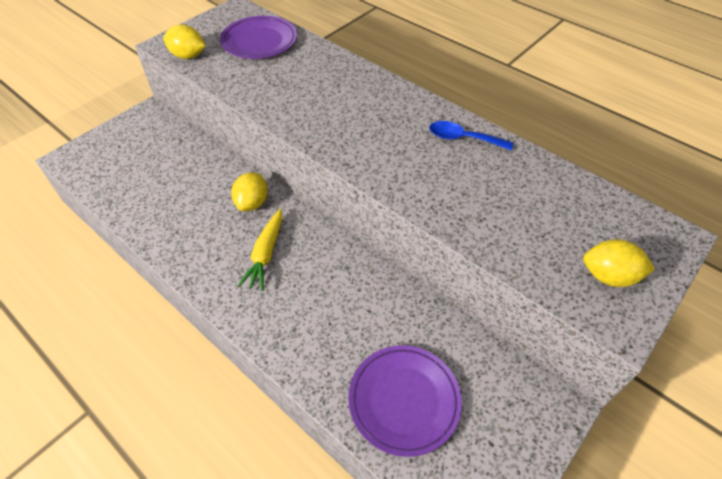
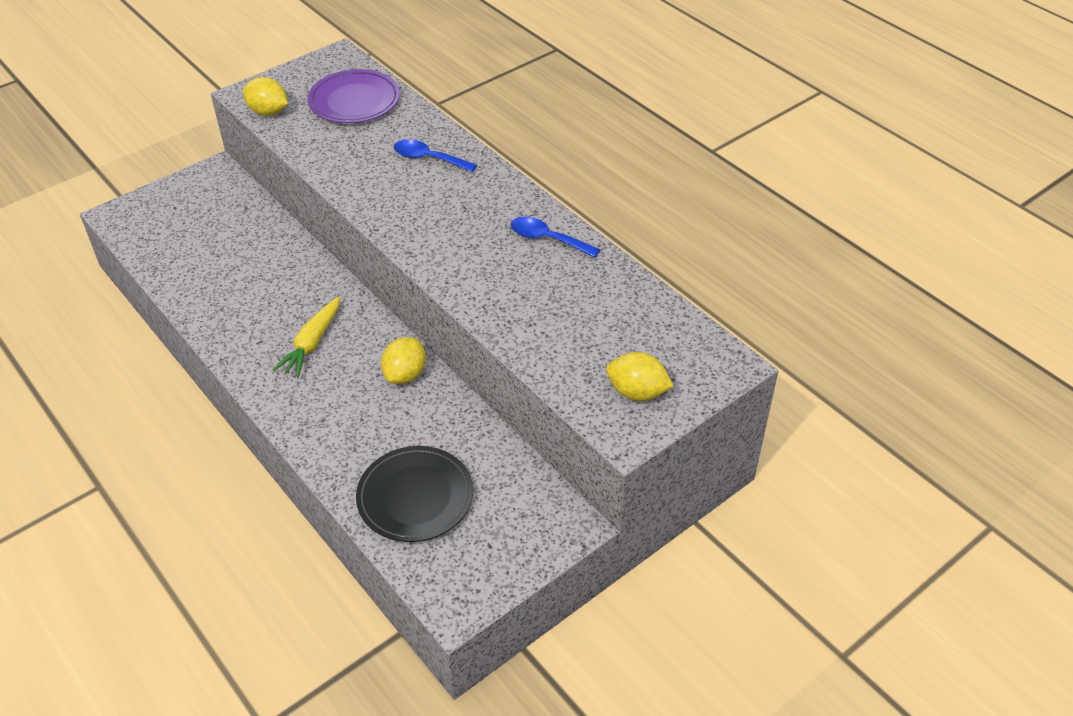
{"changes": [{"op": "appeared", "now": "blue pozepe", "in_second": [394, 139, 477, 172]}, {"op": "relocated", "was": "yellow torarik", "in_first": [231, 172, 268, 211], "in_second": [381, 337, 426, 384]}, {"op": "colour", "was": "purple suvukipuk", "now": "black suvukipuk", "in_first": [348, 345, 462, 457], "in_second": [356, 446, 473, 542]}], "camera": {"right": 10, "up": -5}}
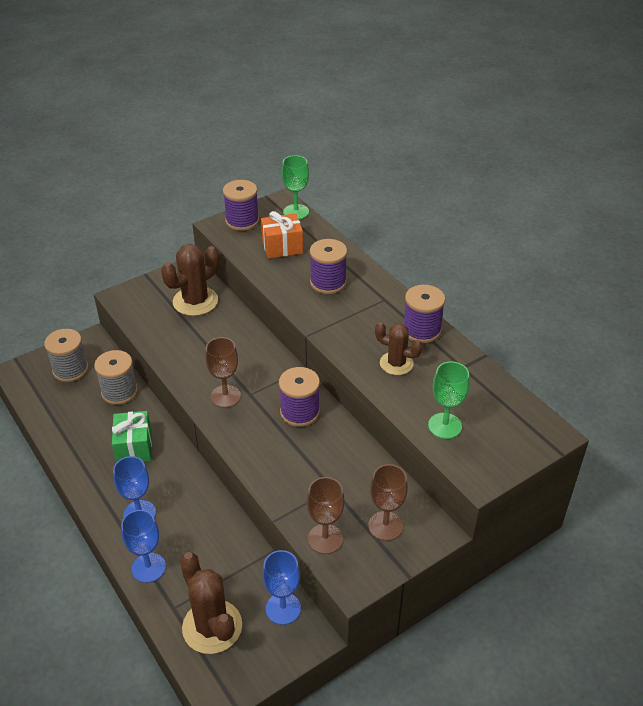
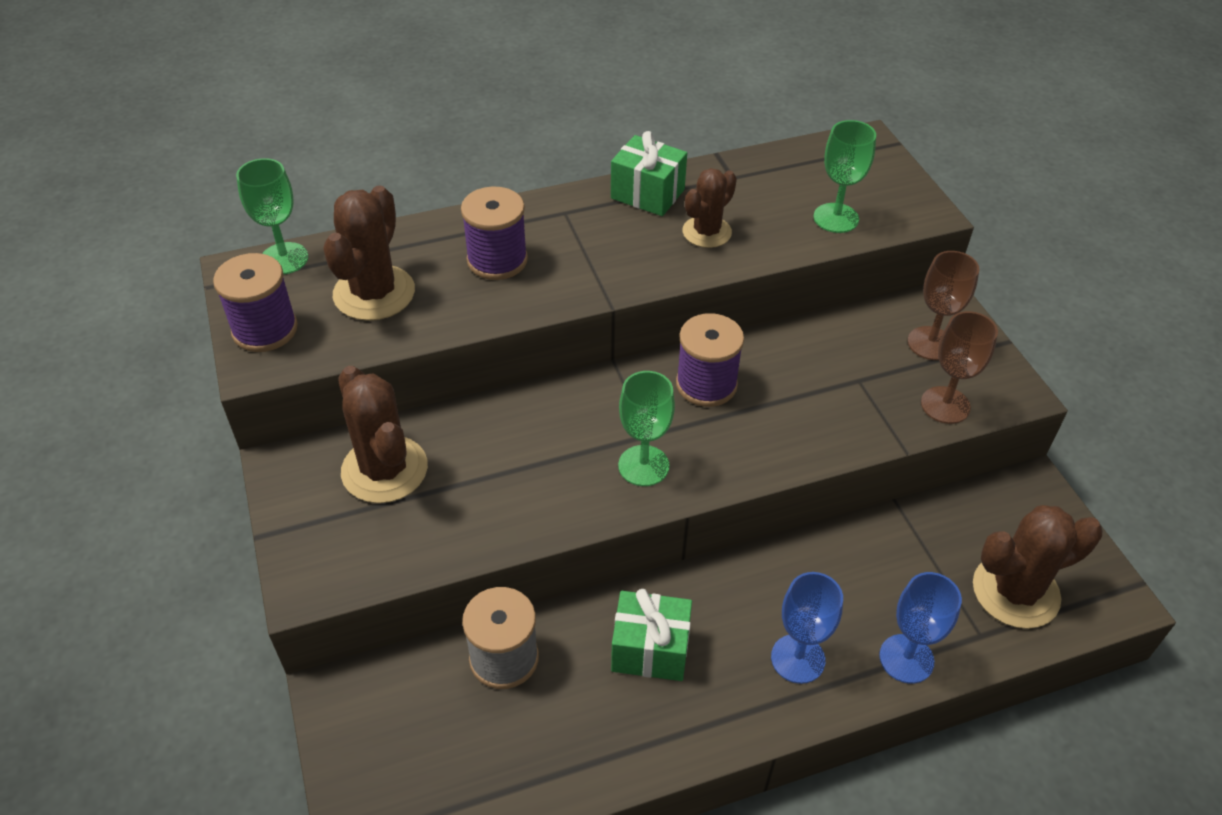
{"changes": [{"op": "missing", "was": "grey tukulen", "in_first": [44, 329, 89, 382]}, {"op": "missing", "was": "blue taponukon", "in_first": [262, 550, 301, 625]}, {"op": "exchanged", "was": "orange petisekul", "now": "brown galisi", "in_first": [261, 211, 303, 259], "in_second": [324, 185, 415, 321]}, {"op": "exchanged", "was": "purple tukulen", "now": "green petisekul", "in_first": [404, 285, 445, 343], "in_second": [611, 131, 687, 216]}, {"op": "colour", "was": "brown taponukon", "now": "green taponukon", "in_first": [205, 337, 241, 408], "in_second": [618, 371, 675, 486]}], "camera": {"right": -75, "up": 5}}
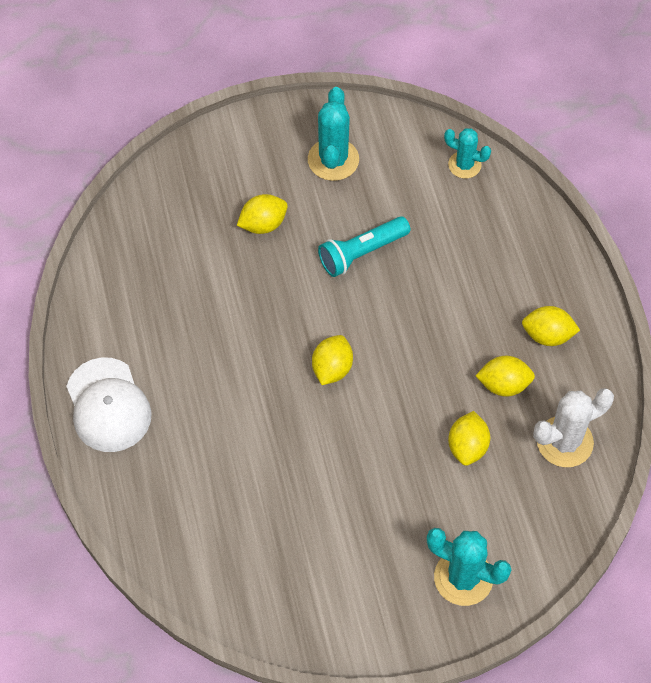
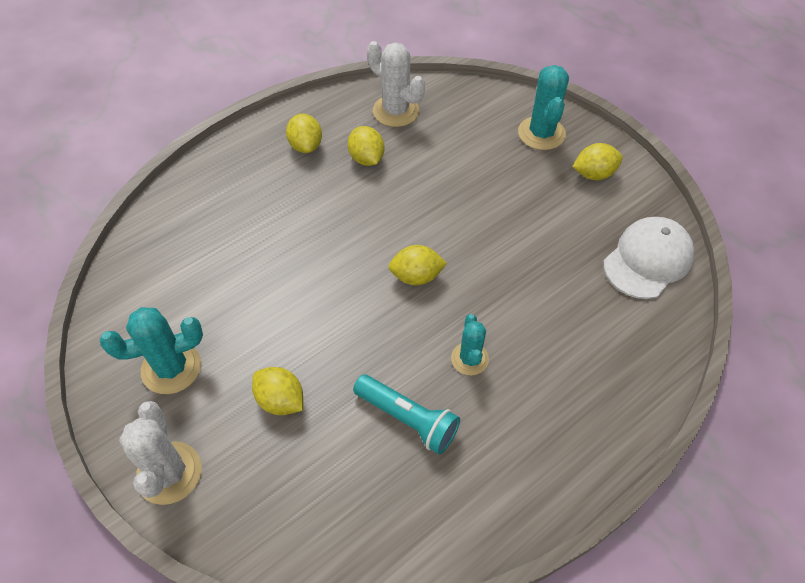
{"changes": [{"op": "appeared", "now": "white galisi", "in_second": [119, 401, 202, 505]}, {"op": "relocated", "was": "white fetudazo", "in_first": [66, 357, 152, 452], "in_second": [604, 217, 695, 299]}, {"op": "relocated", "was": "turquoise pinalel", "in_first": [318, 216, 410, 277], "in_second": [353, 374, 460, 455]}, {"op": "relocated", "was": "turquoise galisi", "in_first": [444, 128, 491, 178], "in_second": [451, 314, 489, 375]}, {"op": "relocated", "was": "yellow torarik", "in_first": [448, 411, 490, 466], "in_second": [573, 143, 623, 180]}], "camera": {"right": -115, "up": -5}}
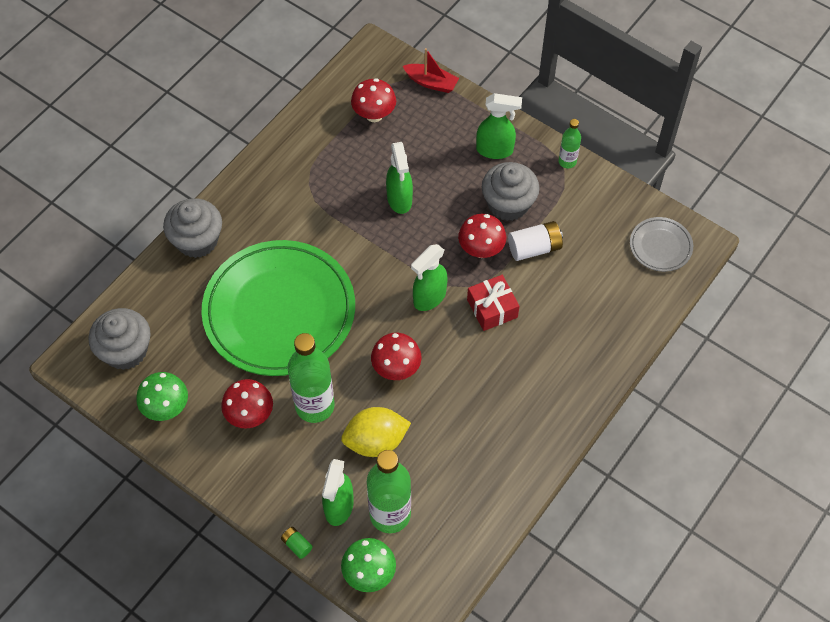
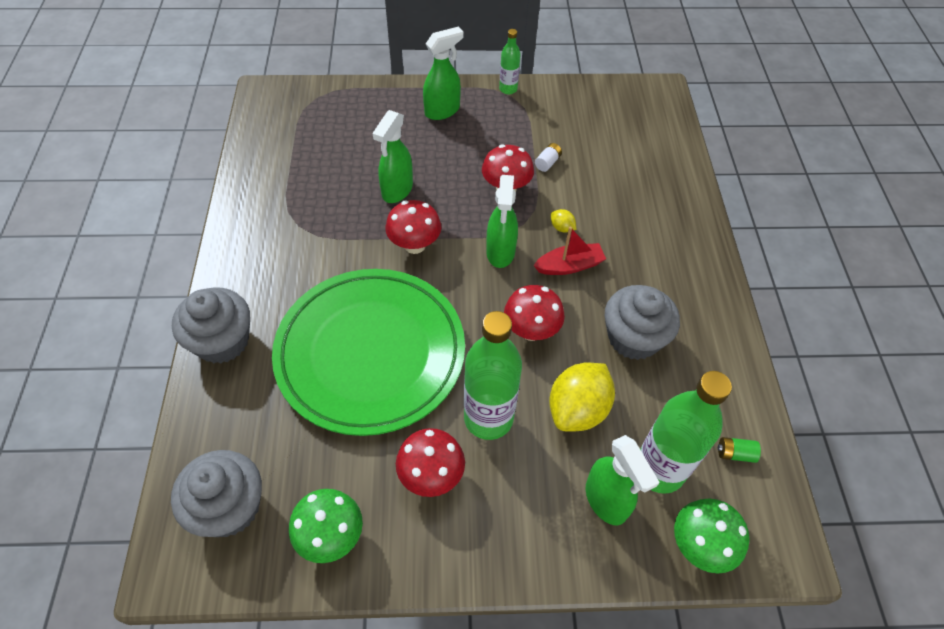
{"changes": [{"op": "missing", "was": "grey suvukipuk", "in_first": [630, 217, 693, 272]}, {"op": "relocated", "was": "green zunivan", "in_first": [281, 527, 313, 559], "in_second": [718, 437, 761, 463]}, {"op": "relocated", "was": "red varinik", "in_first": [351, 78, 396, 122], "in_second": [385, 200, 442, 254]}, {"op": "relocated", "was": "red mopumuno", "in_first": [403, 48, 459, 93], "in_second": [533, 226, 606, 275]}, {"op": "relocated", "was": "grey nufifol", "in_first": [482, 162, 539, 221], "in_second": [605, 285, 680, 360]}, {"op": "exchanged", "was": "red petisekul", "now": "yellow torarik", "in_first": [467, 275, 519, 331], "in_second": [551, 209, 576, 233]}, {"op": "spun", "was": "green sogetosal", "in_first": [386, 142, 413, 214], "in_second": [373, 110, 413, 203], "clockwise": 75}, {"op": "size", "was": "white zunivan", "in_first": [508, 221, 563, 261], "in_second": [535, 143, 562, 172], "ratio": 0.53}], "camera": {"right": -40, "up": -5}}
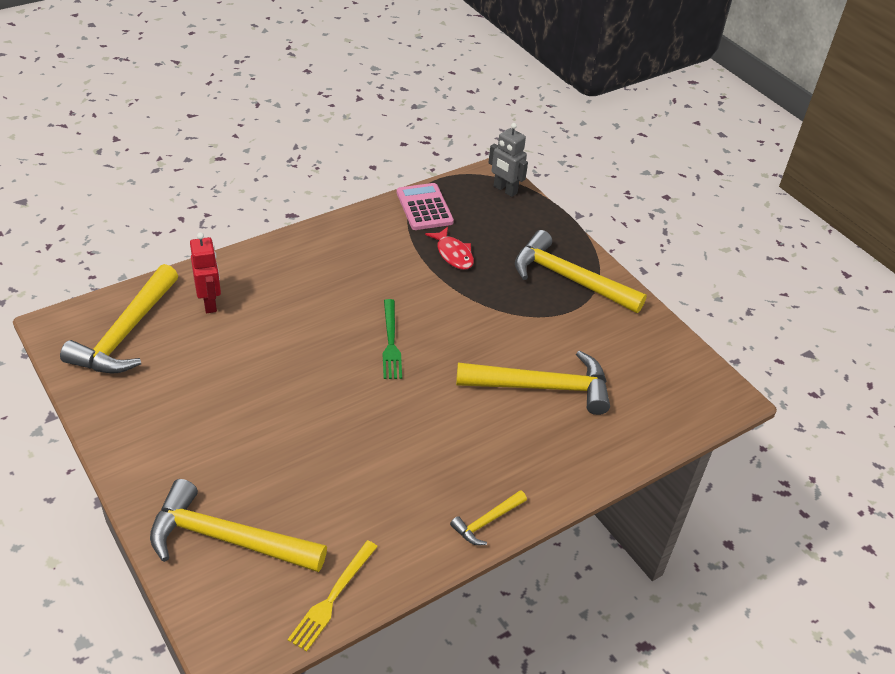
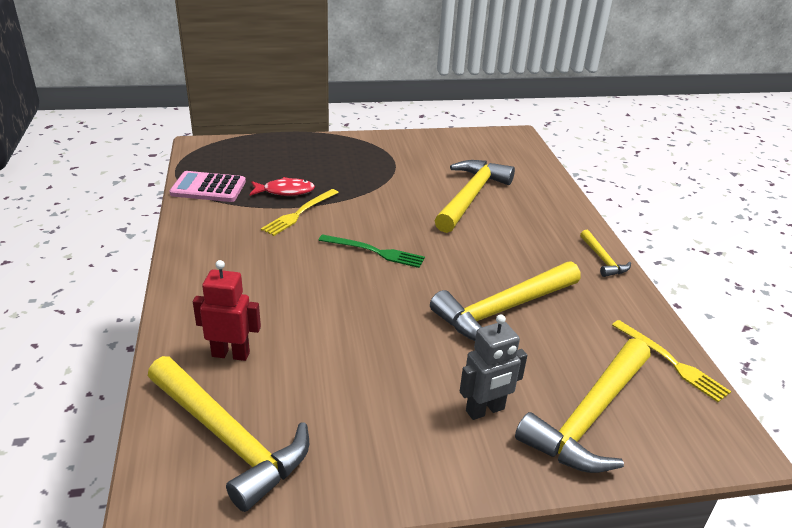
{"changes": [{"op": "appeared", "now": "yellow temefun", "in_second": [261, 189, 339, 236]}, {"op": "relocated", "was": "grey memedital", "in_first": [488, 123, 528, 197], "in_second": [460, 314, 527, 420]}, {"op": "relocated", "was": "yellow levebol", "in_first": [515, 230, 647, 313], "in_second": [430, 261, 581, 341]}], "camera": {"right": -65, "up": -10}}
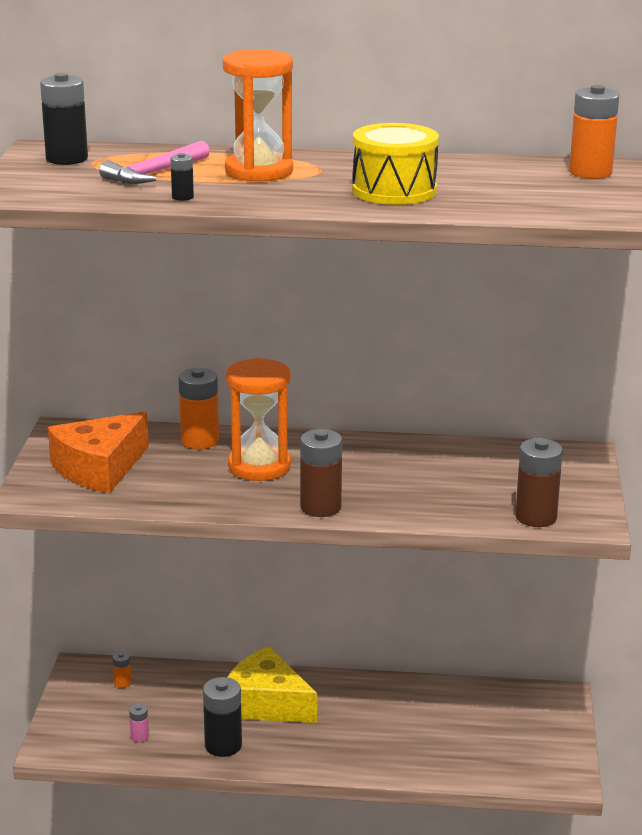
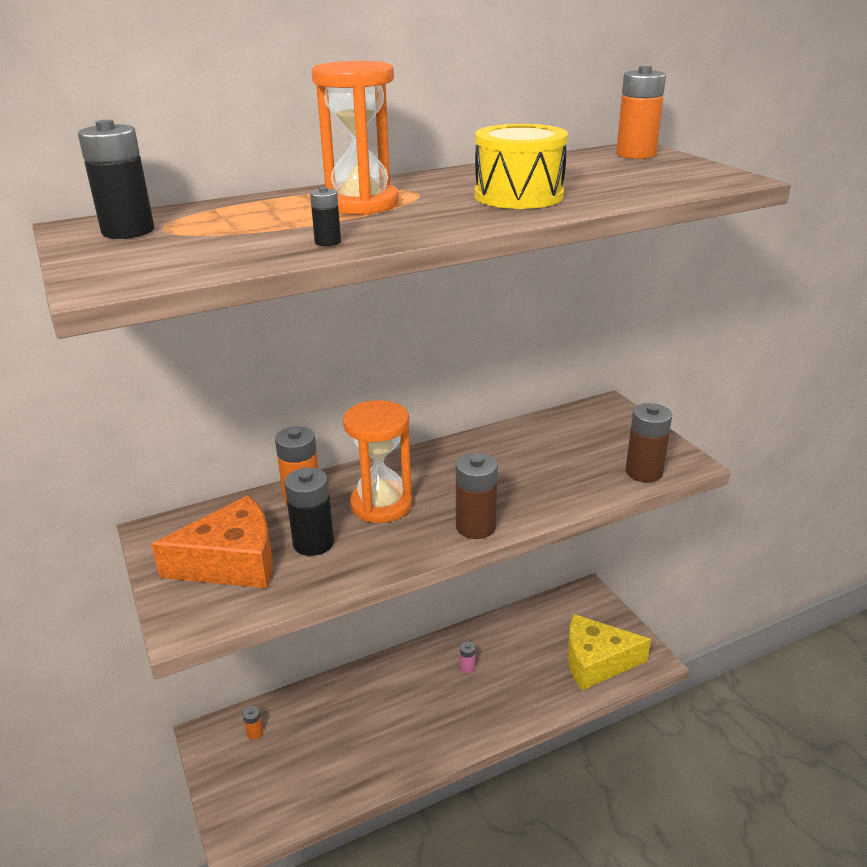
{"changes": [{"op": "missing", "was": "pink levebol", "in_first": [99, 141, 210, 184]}, {"op": "relocated", "was": "pink zunivan", "in_first": [129, 704, 149, 742], "in_second": [460, 642, 475, 673]}, {"op": "relocated", "was": "black zunivan", "in_first": [203, 677, 242, 757], "in_second": [284, 468, 334, 556]}, {"op": "relocated", "was": "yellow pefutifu", "in_first": [228, 646, 317, 723], "in_second": [567, 614, 651, 690]}, {"op": "spun", "was": "orange pefutifu", "in_first": [48, 412, 149, 493], "in_second": [151, 495, 273, 588], "clockwise": -120}], "camera": {"right": -30, "up": 5}}
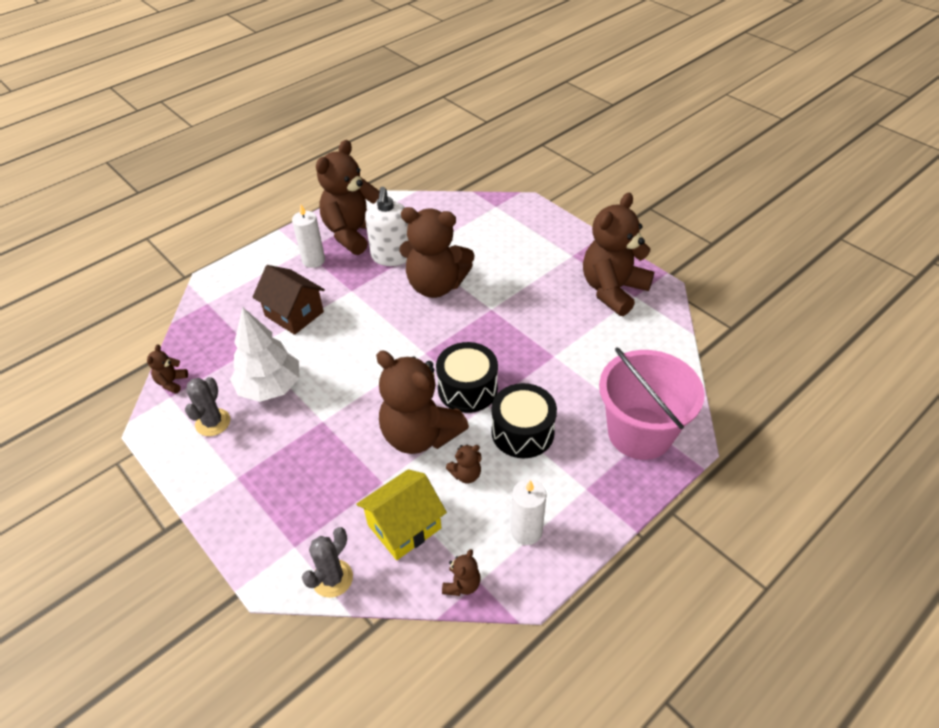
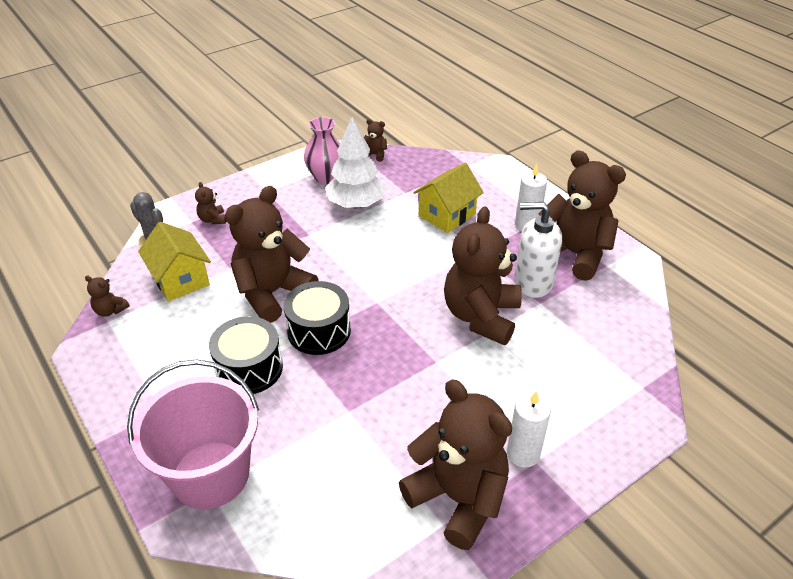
{"changes": [{"op": "relocated", "was": "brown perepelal", "in_first": [446, 445, 482, 483], "in_second": [195, 182, 226, 224]}, {"op": "relocated", "was": "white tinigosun", "in_first": [511, 479, 546, 545], "in_second": [507, 391, 551, 468]}, {"op": "exchanged", "was": "grey galisi", "now": "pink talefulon", "in_first": [185, 377, 230, 436], "in_second": [304, 117, 340, 184]}, {"op": "colour", "was": "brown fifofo", "now": "yellow fifofo", "in_first": [252, 265, 325, 335], "in_second": [413, 163, 484, 233]}], "camera": {"right": 95, "up": -5}}
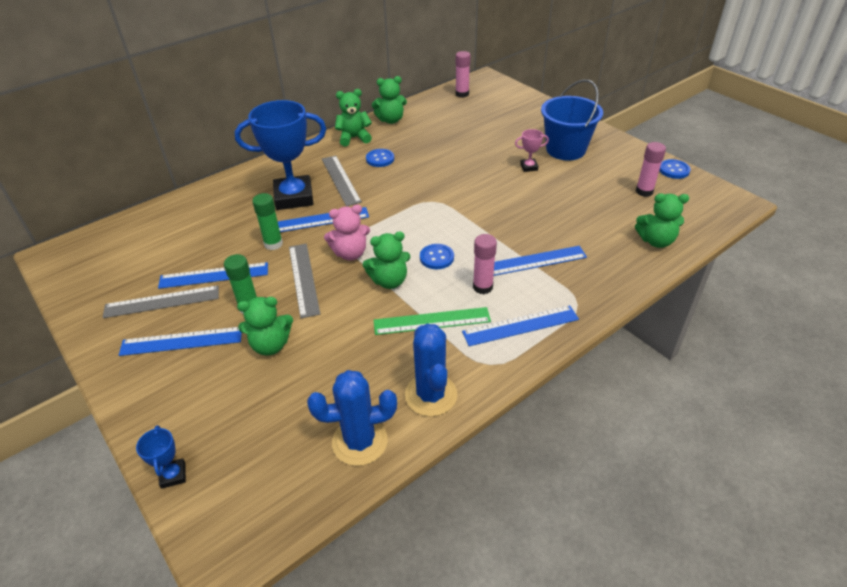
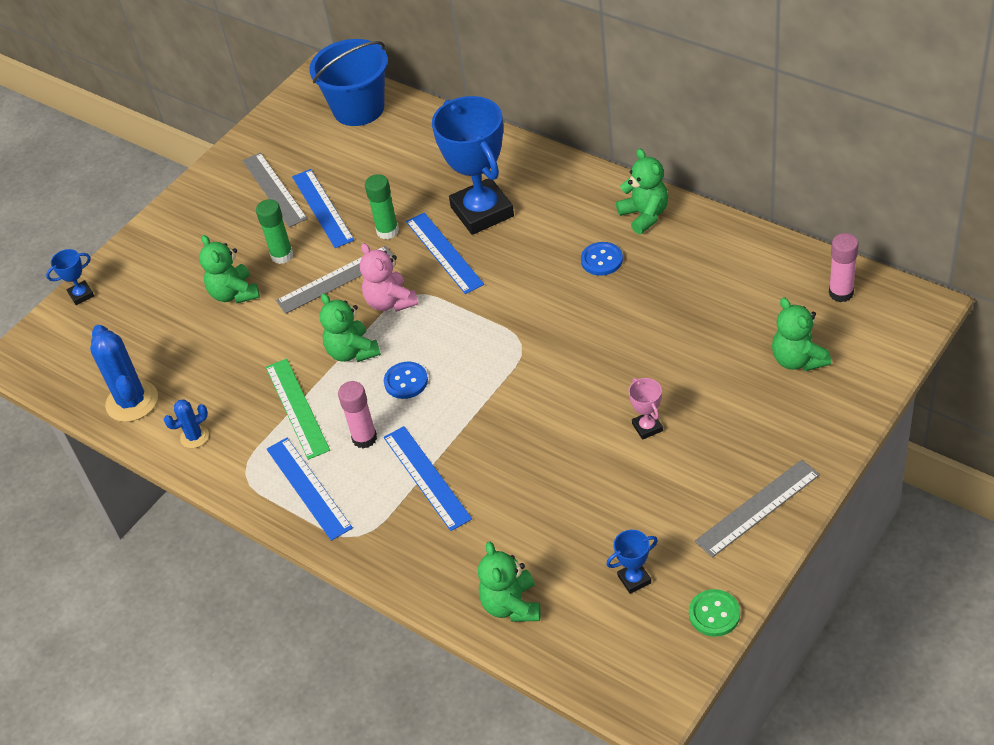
{"changes": [{"op": "missing", "was": "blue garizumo", "in_first": [119, 327, 242, 356]}, {"op": "relocated", "was": "grey garizumo", "in_first": [322, 155, 362, 206], "in_second": [695, 460, 820, 558]}, {"op": "relocated", "was": "green perepelal", "in_first": [372, 76, 407, 124], "in_second": [772, 297, 831, 371]}, {"op": "relocated", "was": "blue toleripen", "in_first": [541, 79, 603, 160], "in_second": [310, 39, 388, 126]}, {"op": "exchanged", "was": "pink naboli", "now": "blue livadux", "in_first": [636, 142, 666, 197], "in_second": [606, 530, 658, 594]}, {"op": "colour", "was": "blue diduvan", "now": "green diduvan", "in_first": [659, 159, 691, 179], "in_second": [689, 589, 740, 637]}, {"op": "size", "was": "blue galisi", "in_first": [405, 324, 457, 417], "in_second": [164, 399, 209, 448], "ratio": 0.54}], "camera": {"right": 80, "up": 5}}
